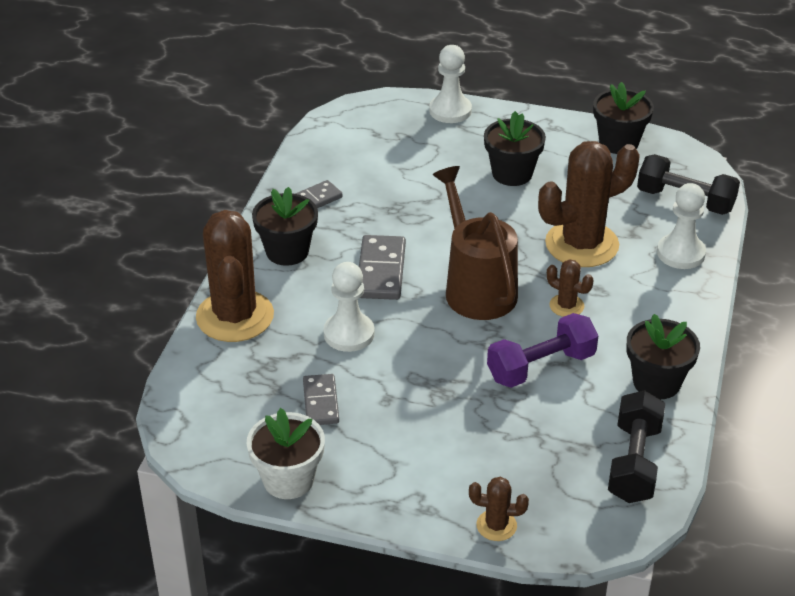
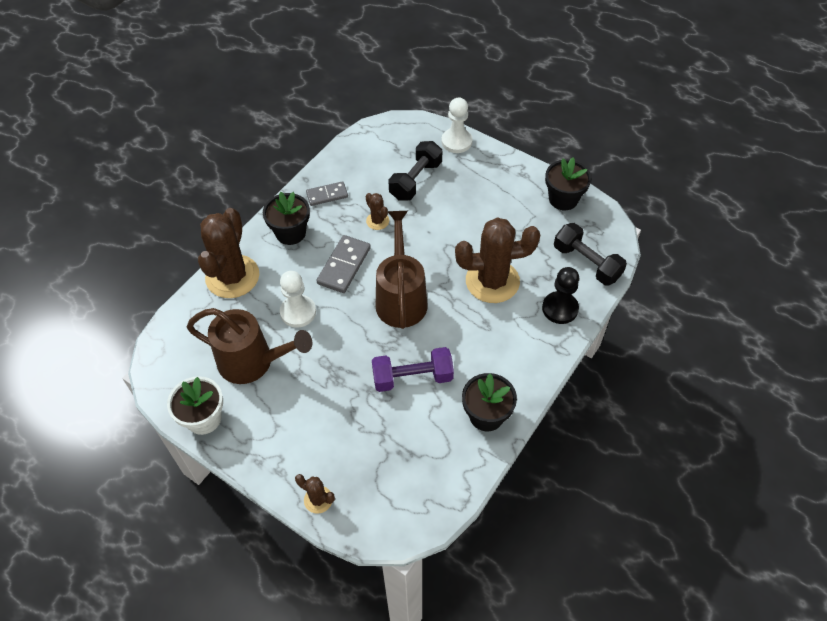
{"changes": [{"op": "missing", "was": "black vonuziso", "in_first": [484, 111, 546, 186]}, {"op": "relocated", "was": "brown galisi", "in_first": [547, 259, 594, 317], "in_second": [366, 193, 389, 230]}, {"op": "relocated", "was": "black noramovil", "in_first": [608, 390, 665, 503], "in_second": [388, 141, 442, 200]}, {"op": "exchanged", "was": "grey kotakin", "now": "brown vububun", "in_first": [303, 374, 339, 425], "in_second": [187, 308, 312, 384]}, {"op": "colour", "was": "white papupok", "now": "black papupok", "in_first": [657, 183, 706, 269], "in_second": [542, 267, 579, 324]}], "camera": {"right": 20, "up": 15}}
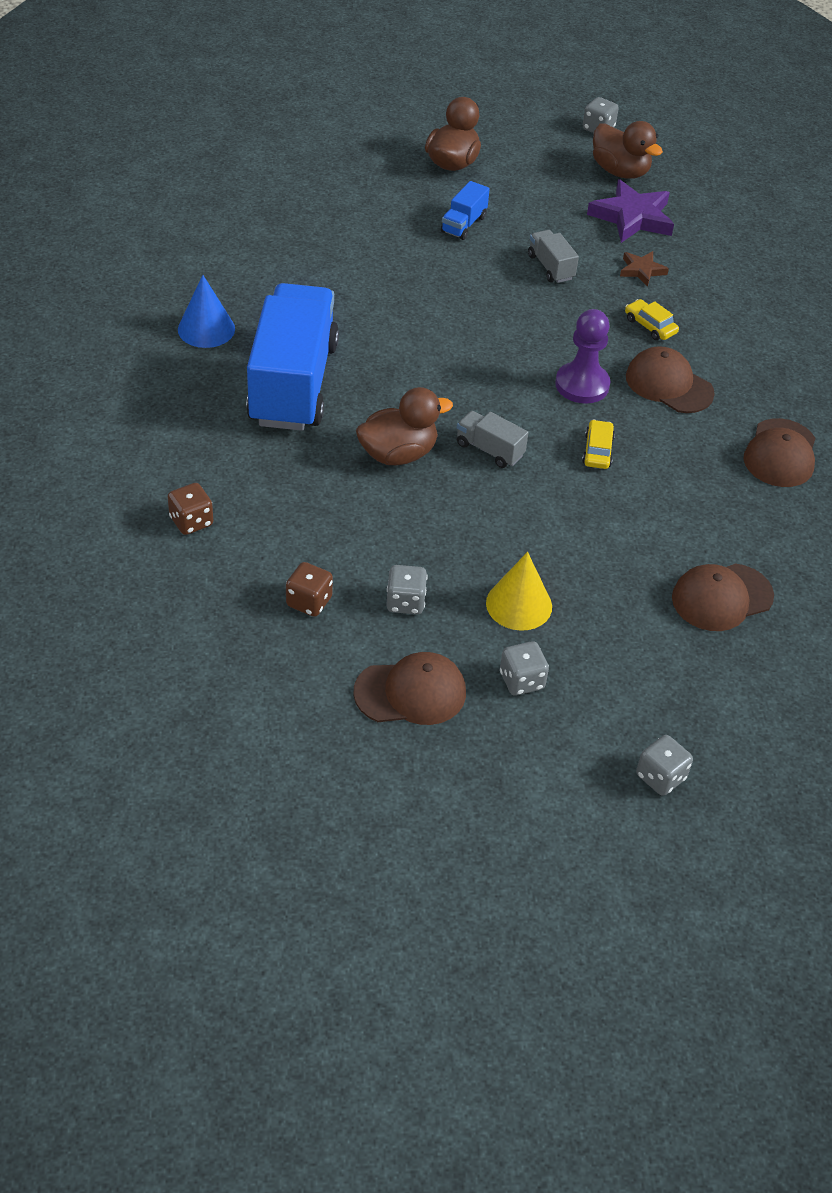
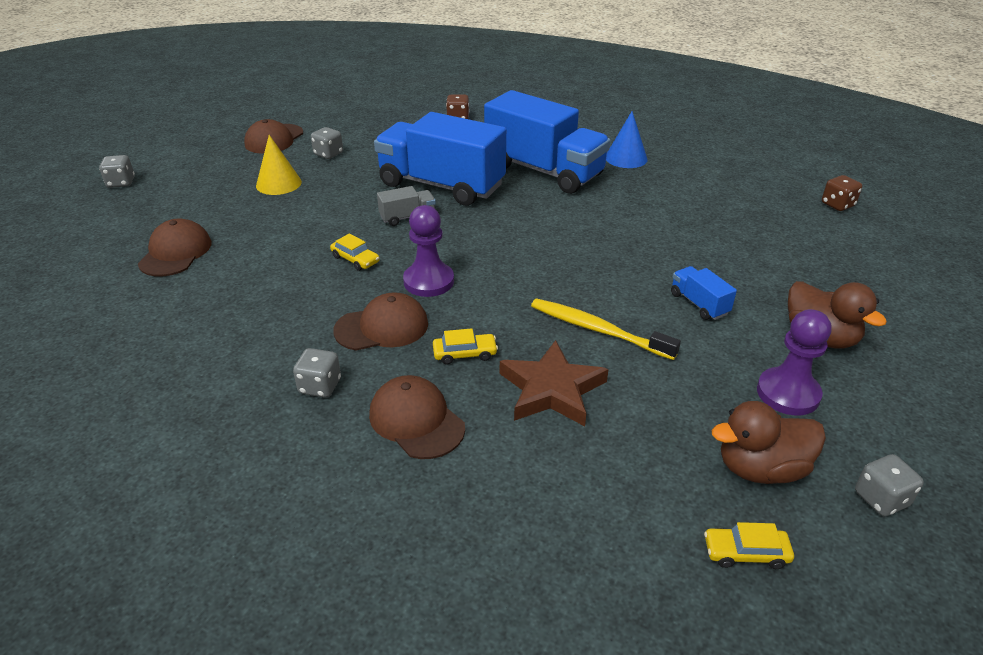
{"changes": [{"op": "missing", "was": "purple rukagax", "in_first": [587, 179, 674, 243]}, {"op": "appeared", "now": "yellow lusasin", "in_second": [704, 522, 794, 569]}, {"op": "appeared", "now": "purple papupok", "in_second": [757, 309, 832, 415]}, {"op": "relocated", "was": "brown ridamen", "in_first": [286, 562, 333, 617], "in_second": [822, 175, 862, 211]}, {"op": "relocated", "was": "grey ridamen", "in_first": [500, 641, 549, 695], "in_second": [293, 348, 341, 398]}, {"op": "relocated", "was": "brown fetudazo", "in_first": [744, 418, 816, 487], "in_second": [369, 375, 465, 459]}, {"op": "exchanged", "was": "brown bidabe", "now": "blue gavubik", "in_first": [356, 387, 453, 465], "in_second": [374, 112, 506, 206]}, {"op": "exchanged", "was": "grey gavubik", "now": "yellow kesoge", "in_first": [528, 230, 579, 283], "in_second": [531, 298, 681, 360]}, {"op": "size", "was": "brown rukagax", "in_first": [620, 251, 669, 287], "in_second": [500, 340, 609, 426], "ratio": 1.86}], "camera": {"right": 125, "up": -10}}
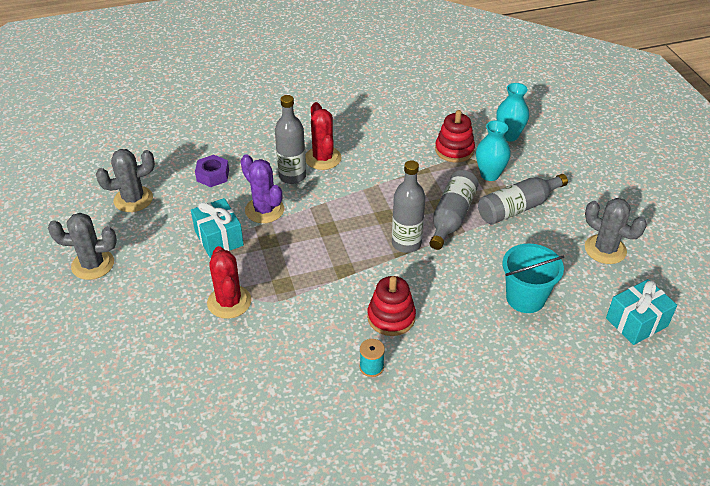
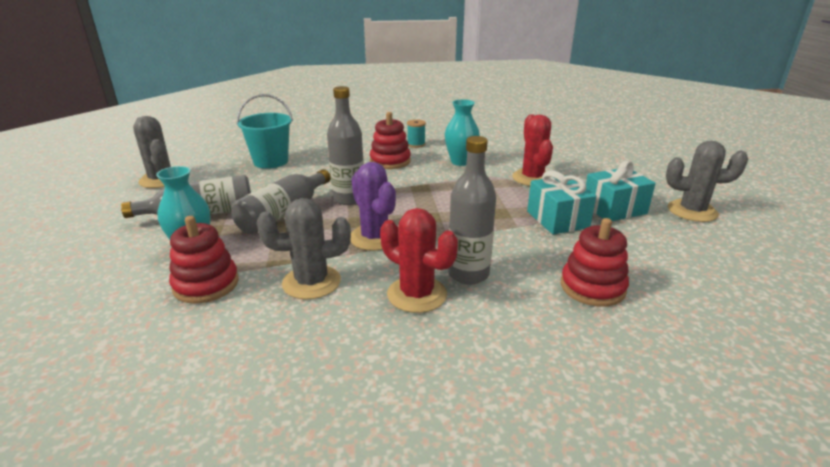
{"changes": [{"op": "relocated", "was": "grey galisi", "in_first": [96, 149, 155, 212], "in_second": [257, 198, 351, 299]}, {"op": "relocated", "was": "purple galisi", "in_first": [241, 154, 284, 223], "in_second": [351, 162, 396, 251]}, {"op": "relocated", "was": "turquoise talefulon", "in_first": [496, 83, 529, 142], "in_second": [445, 99, 480, 166]}, {"op": "relocated", "was": "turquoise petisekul", "in_first": [606, 279, 677, 345], "in_second": [586, 161, 656, 221]}, {"op": "exchanged", "was": "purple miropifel", "now": "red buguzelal", "in_first": [195, 155, 229, 187], "in_second": [561, 218, 629, 307]}, {"op": "spun", "was": "red galisi", "in_first": [305, 102, 342, 170], "in_second": [380, 208, 458, 313], "clockwise": -45}], "camera": {"right": -170, "up": -15}}
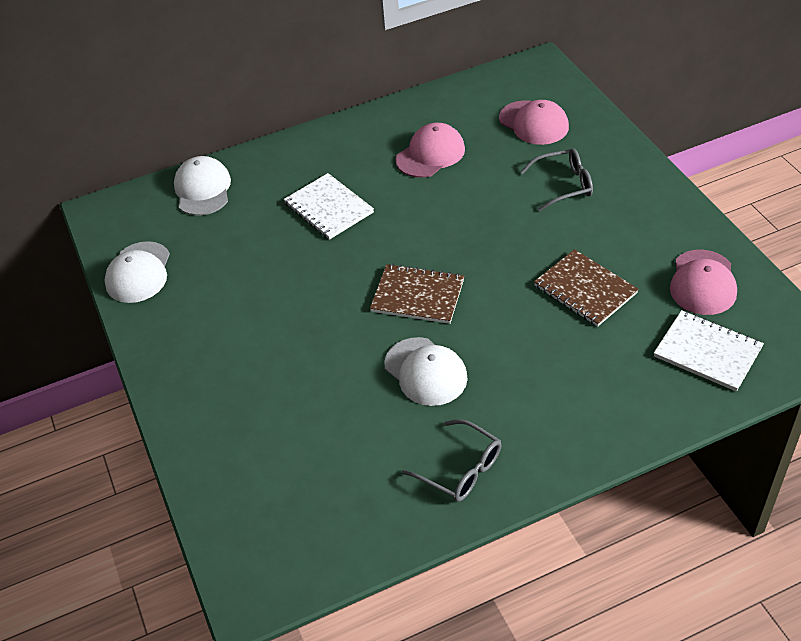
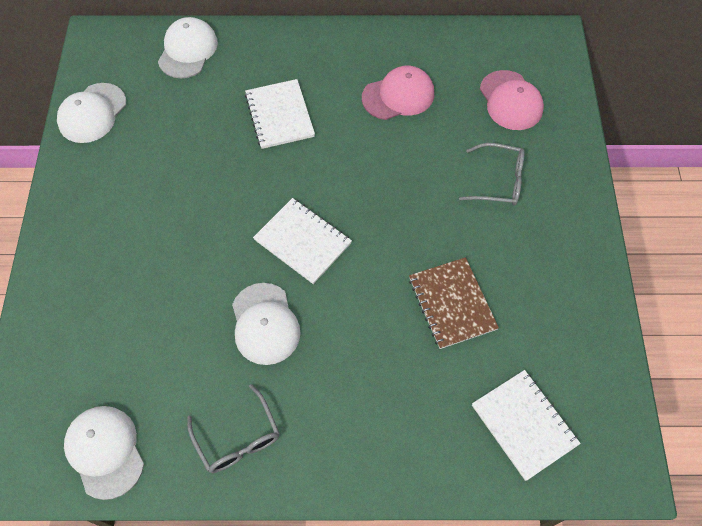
{"changes": [{"op": "missing", "was": "pink fetudazo", "in_first": [670, 250, 737, 315]}, {"op": "appeared", "now": "white fetudazo", "in_second": [64, 406, 144, 500]}, {"op": "colour", "was": "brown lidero", "now": "white lidero", "in_first": [370, 264, 464, 324], "in_second": [253, 198, 352, 284]}], "camera": {"right": 20, "up": 15}}
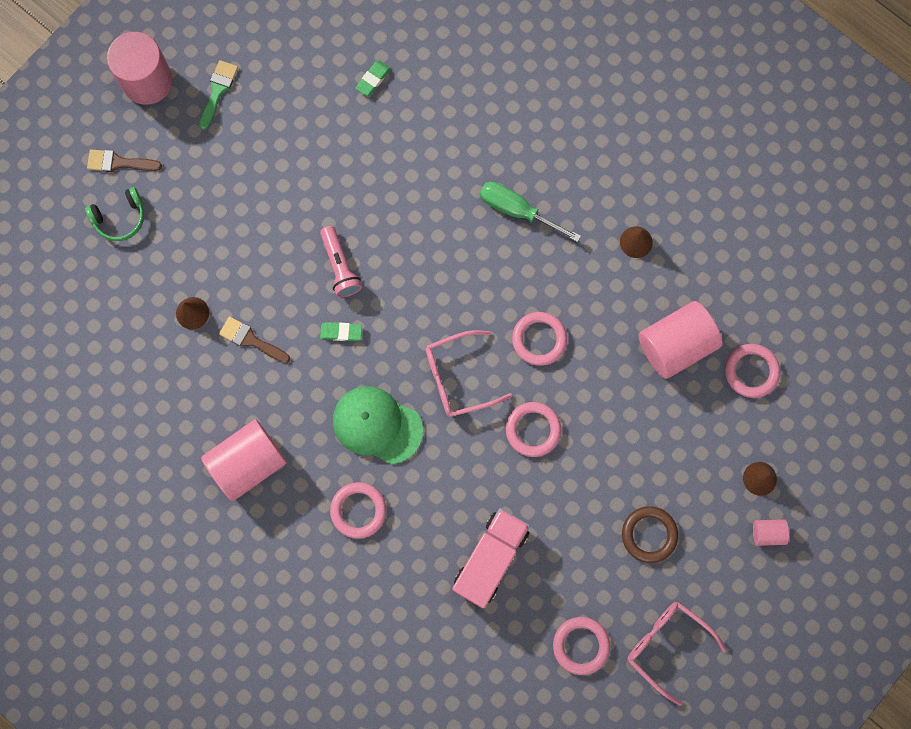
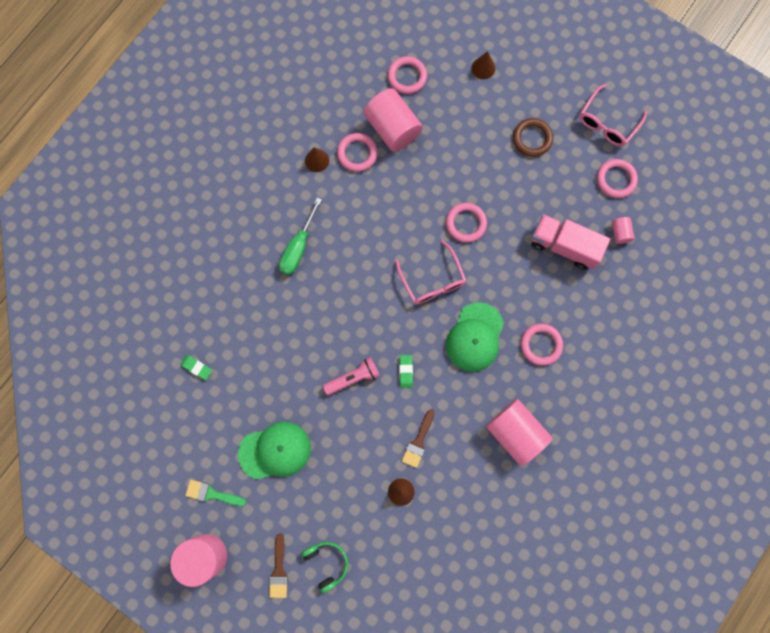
{"changes": [{"op": "appeared", "now": "green fetudazo", "in_second": [238, 422, 311, 479]}, {"op": "relocated", "was": "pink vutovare", "in_first": [512, 312, 567, 366], "in_second": [337, 133, 377, 172]}, {"op": "relocated", "was": "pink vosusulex", "in_first": [753, 519, 789, 546], "in_second": [612, 217, 635, 244]}], "camera": {"right": -95, "up": 0}}
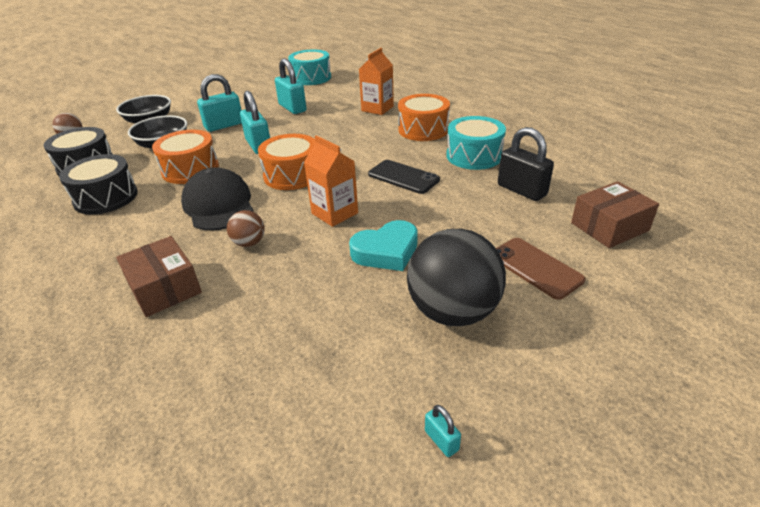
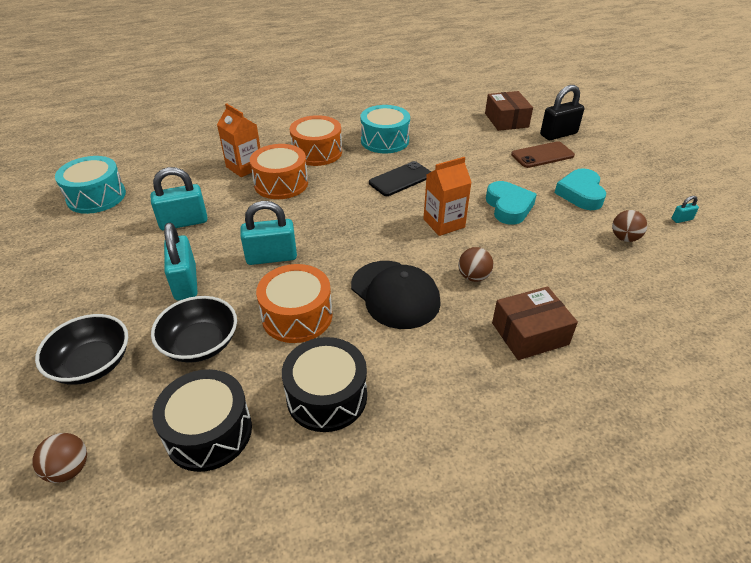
{"changes": [{"op": "appeared", "now": "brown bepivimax", "in_second": [612, 210, 647, 242]}, {"op": "relocated", "was": "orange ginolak", "in_first": [258, 134, 315, 190], "in_second": [250, 144, 308, 199]}, {"op": "relocated", "was": "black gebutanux", "in_first": [498, 127, 554, 201], "in_second": [540, 85, 584, 140]}, {"op": "exchanged", "was": "black bepivimax", "now": "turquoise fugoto", "in_first": [407, 229, 506, 326], "in_second": [555, 168, 606, 210]}, {"op": "spun", "was": "black fetudazo", "in_first": [181, 167, 254, 231], "in_second": [351, 261, 441, 329], "clockwise": -120}], "camera": {"right": -75, "up": 5}}
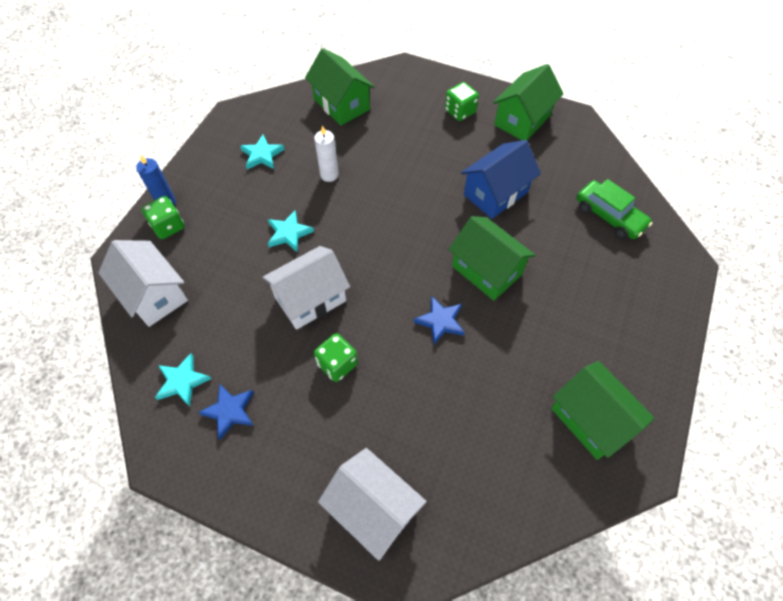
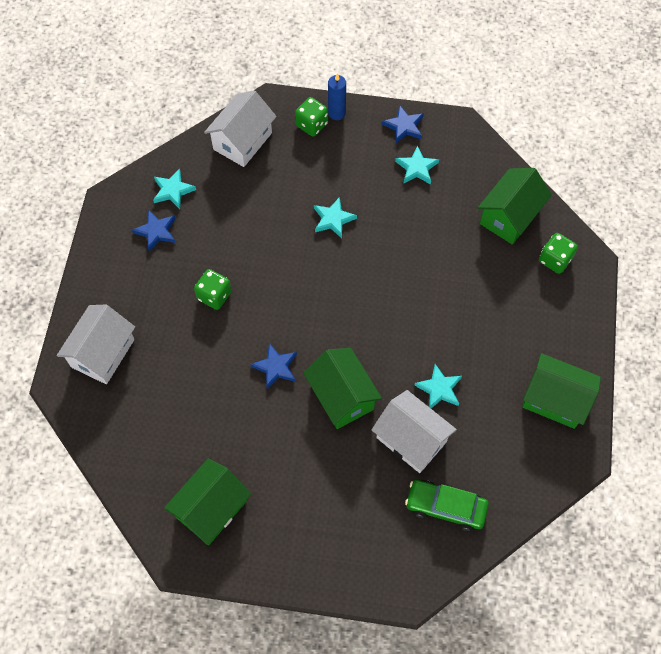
{"changes": [{"op": "missing", "was": "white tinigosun", "in_first": [314, 125, 339, 182]}, {"op": "appeared", "now": "blue rukagax", "in_second": [382, 105, 424, 143]}, {"op": "relocated", "was": "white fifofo", "in_first": [262, 246, 350, 330], "in_second": [372, 390, 457, 473]}, {"op": "relocated", "was": "green ridamen", "in_first": [445, 82, 479, 121], "in_second": [539, 233, 578, 274]}, {"op": "exchanged", "was": "blue fifofo", "now": "turquoise rukagax", "in_first": [461, 140, 541, 219], "in_second": [414, 364, 462, 408]}, {"op": "spun", "was": "green fifofo", "in_first": [448, 216, 535, 301], "in_second": [303, 348, 382, 429], "clockwise": -60}, {"op": "spun", "was": "green lusasin", "in_first": [576, 179, 653, 239], "in_second": [405, 480, 489, 531], "clockwise": 75}], "camera": {"right": 75, "up": 5}}
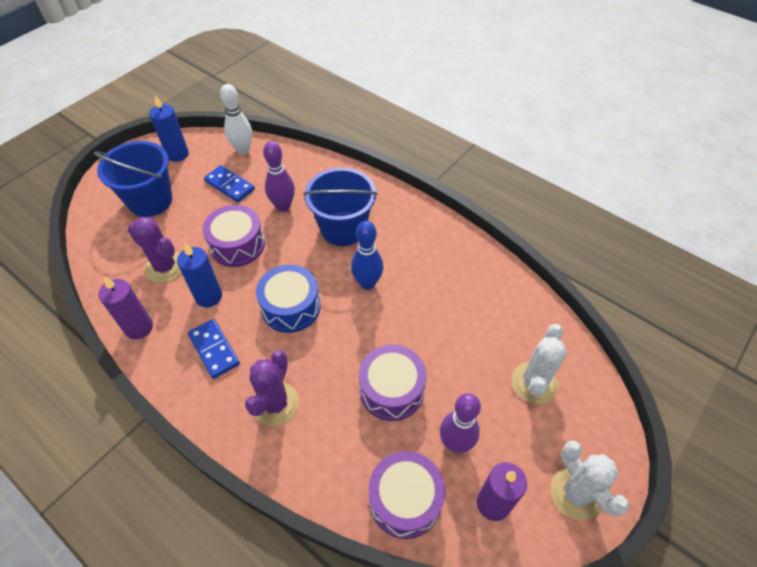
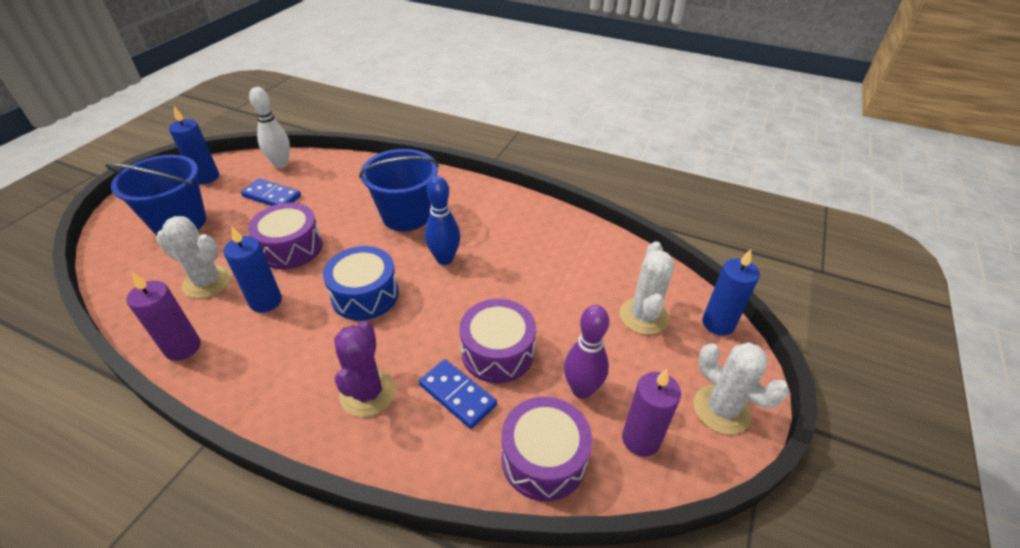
{"changes": [{"op": "missing", "was": "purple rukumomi", "in_first": [263, 141, 295, 212]}, {"op": "appeared", "now": "blue tinigosun", "in_second": [702, 249, 760, 336]}, {"op": "relocated", "was": "blue kotakin", "in_first": [188, 319, 240, 379], "in_second": [419, 359, 497, 429]}, {"op": "colour", "was": "purple galisi", "now": "white galisi", "in_first": [128, 217, 182, 283], "in_second": [156, 216, 232, 298]}], "camera": {"right": -15, "up": -10}}
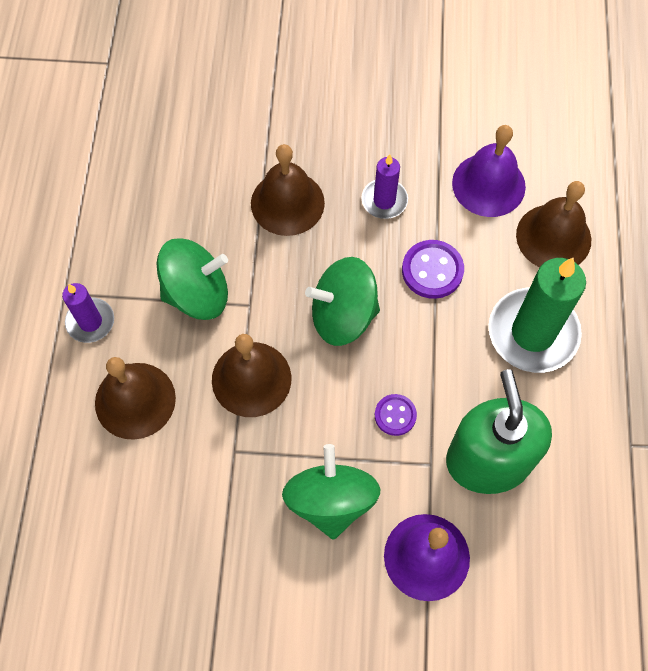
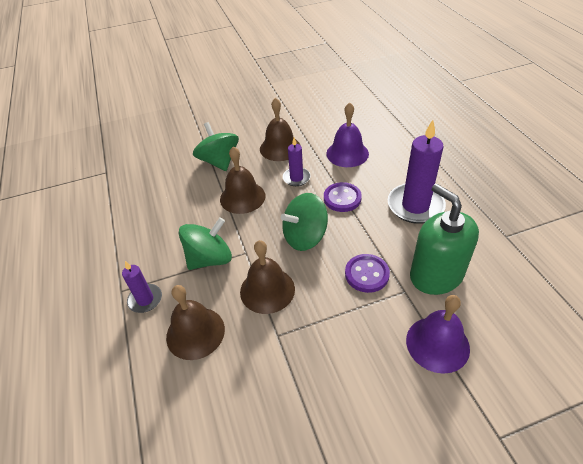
{"changes": [{"op": "relocated", "was": "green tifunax", "in_first": [282, 444, 380, 540], "in_second": [193, 122, 239, 171]}, {"op": "relocated", "was": "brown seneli", "in_first": [516, 181, 591, 267], "in_second": [260, 98, 300, 161]}, {"op": "colour", "was": "green tinigosun", "now": "purple tinigosun", "in_first": [489, 258, 586, 373], "in_second": [388, 120, 446, 224]}, {"op": "size", "was": "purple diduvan", "in_first": [375, 394, 417, 436], "in_second": [345, 254, 390, 293], "ratio": 1.56}], "camera": {"right": -20, "up": -20}}
